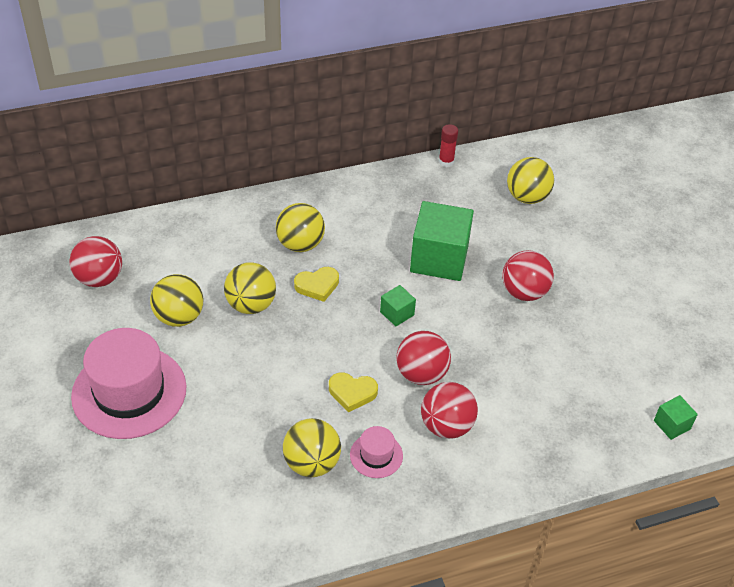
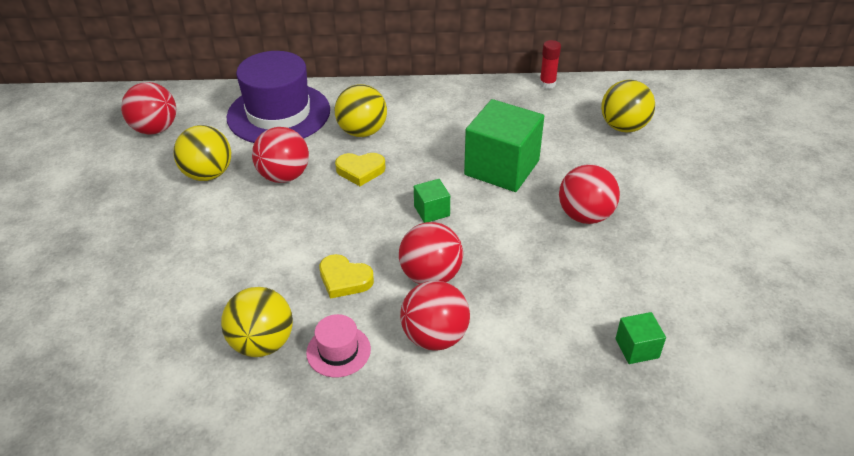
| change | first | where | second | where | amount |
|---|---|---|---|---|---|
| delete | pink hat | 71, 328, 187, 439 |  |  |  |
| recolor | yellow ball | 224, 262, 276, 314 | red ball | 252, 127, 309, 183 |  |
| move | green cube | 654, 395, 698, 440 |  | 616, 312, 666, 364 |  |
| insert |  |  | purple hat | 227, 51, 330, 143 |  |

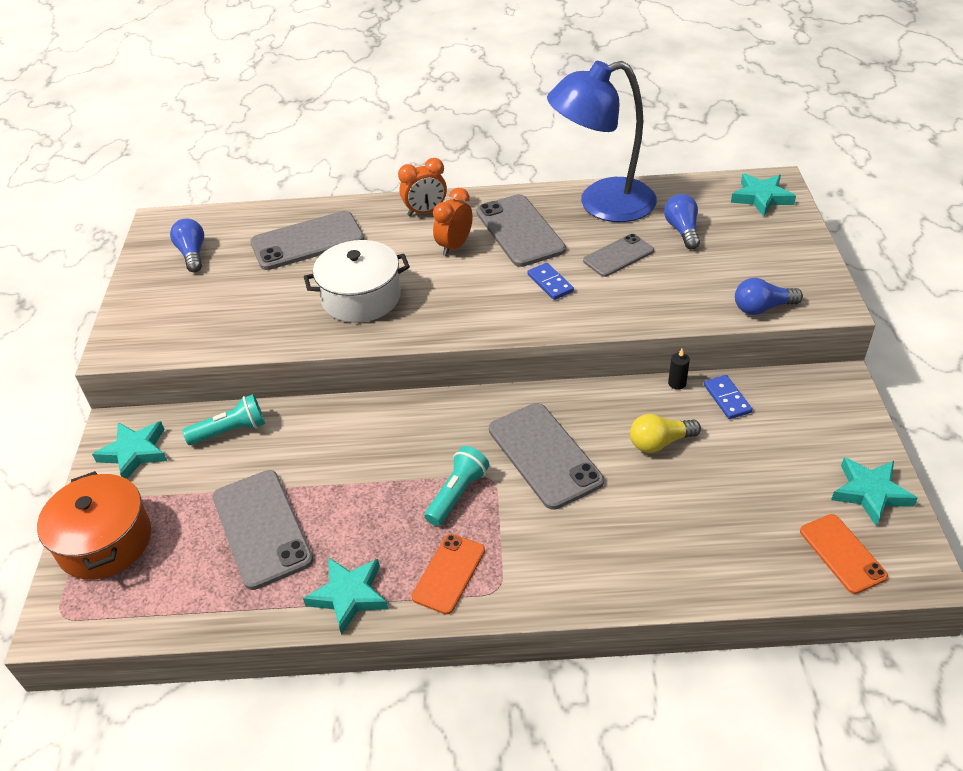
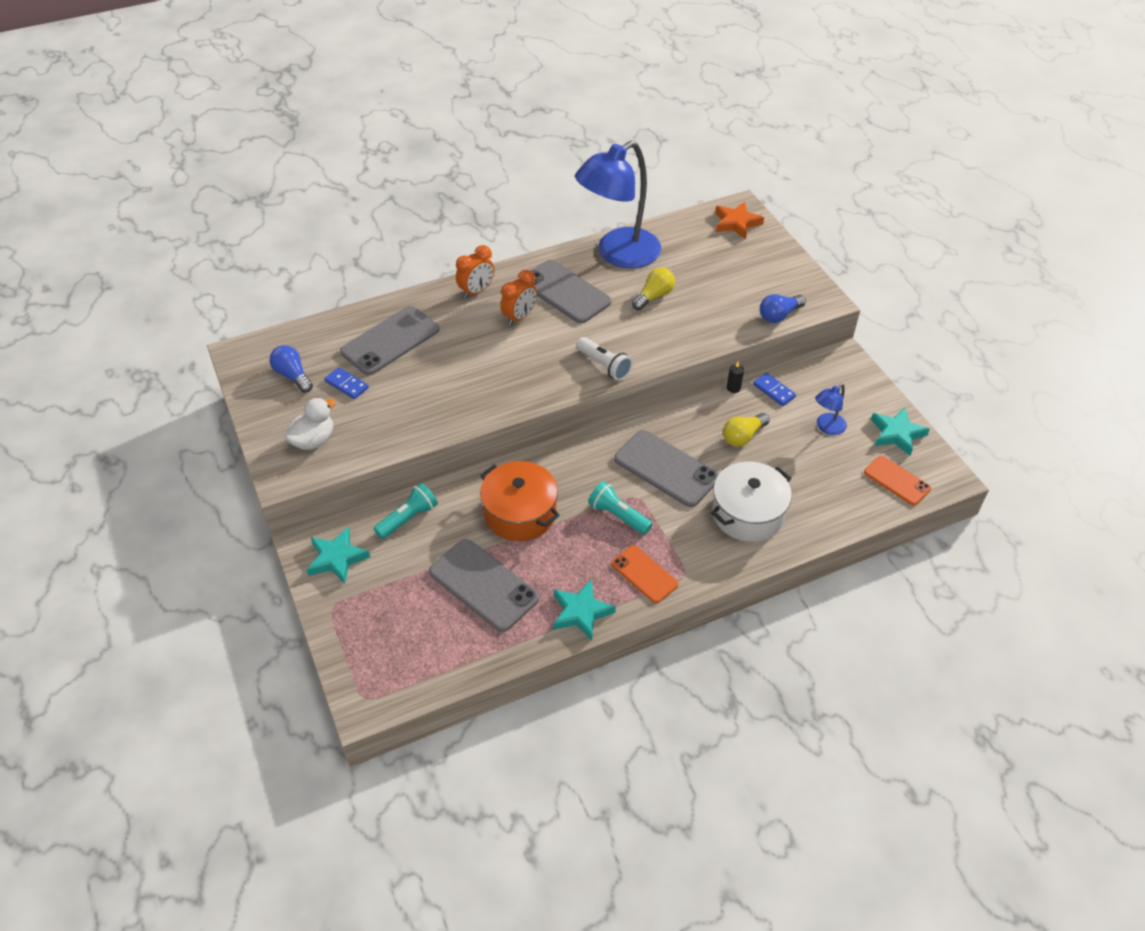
| change | first | where | second | where | amount |
|---|---|---|---|---|---|
| move | orange pot | 37, 471, 151, 580 |  | 480, 461, 560, 541 |  |
| move | white pot | 304, 240, 410, 323 |  | 711, 462, 792, 542 |  |
| rotate | orange phone | 411, 534, 485, 615 |  | 611, 545, 678, 603 | 45 degrees counterclockwise |
| rotate | turquoise flashlight | 424, 446, 489, 526 |  | 588, 481, 653, 535 | 60 degrees counterclockwise |
| rotate | orange clock | 433, 188, 473, 256 |  | 500, 270, 537, 326 | 150 degrees counterclockwise |
| move | blue domino | 527, 263, 574, 300 |  | 324, 367, 369, 399 |  |
| replace | grey phone | 583, 234, 654, 277 | yellow light bulb | 632, 267, 675, 310 |  |
| delete | blue light bulb | 664, 194, 700, 249 |  |  |  |
| recolor | turquoise star | 731, 173, 796, 216 | orange star | 715, 201, 764, 239 |  |
| insert |  |  | white duck | 285, 398, 336, 450 |  |
| insert |  |  | white flashlight | 576, 337, 633, 381 |  |
| insert |  |  | blue lamp | 815, 384, 847, 435 |  |

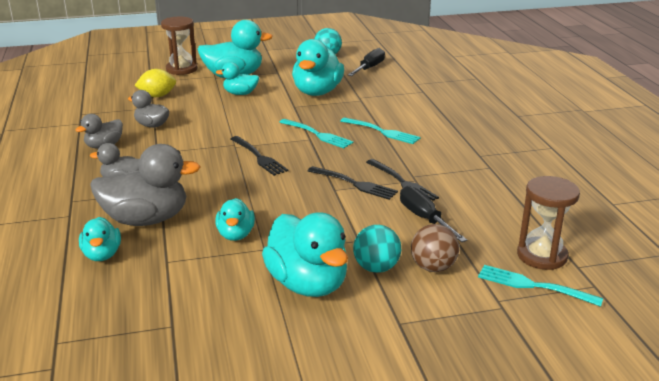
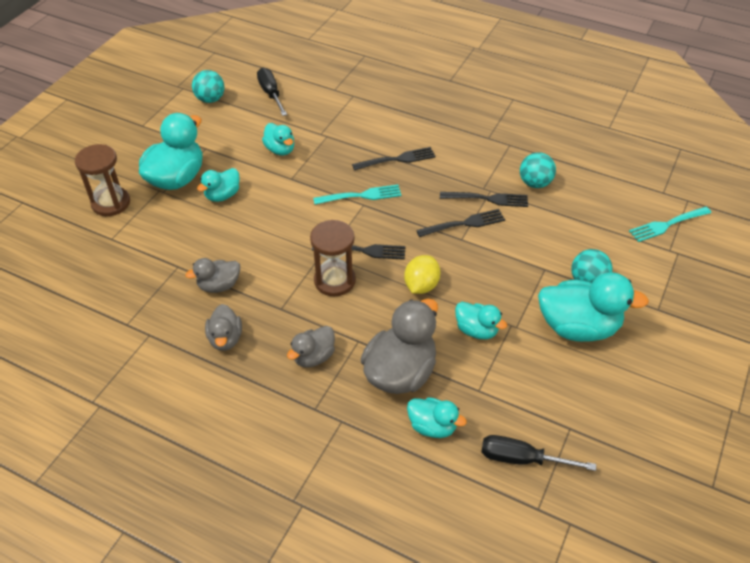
| change | first | where | second | where | amount |
|---|---|---|---|---|---|
| move | yellow lemon | 134, 69, 176, 97 |  | 404, 255, 440, 294 |  |
| resize | turquoise duck | 292, 39, 344, 96 |  | 262, 123, 294, 155 | x0.55 |
| recolor | turquoise fork | 340, 118, 421, 144 | black fork | 352, 147, 436, 170 |  |
| move | black screwdriver | 400, 186, 467, 242 |  | 481, 435, 596, 471 |  |
| delete | brown ball | 411, 224, 459, 272 |  |  |  |
| move | brown hourglass | 517, 176, 580, 270 |  | 310, 220, 356, 296 |  |
| insert |  |  | turquoise ball | 520, 152, 556, 188 |  |

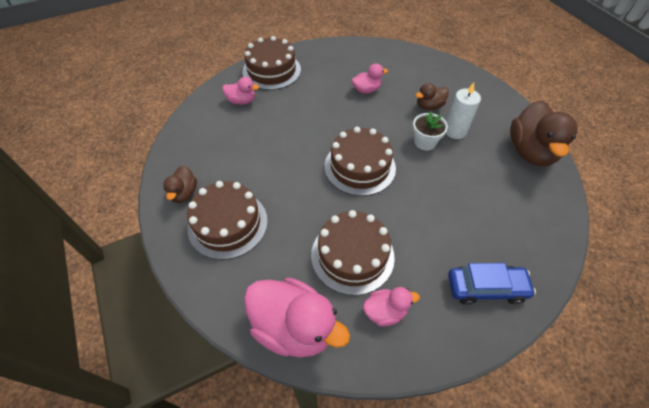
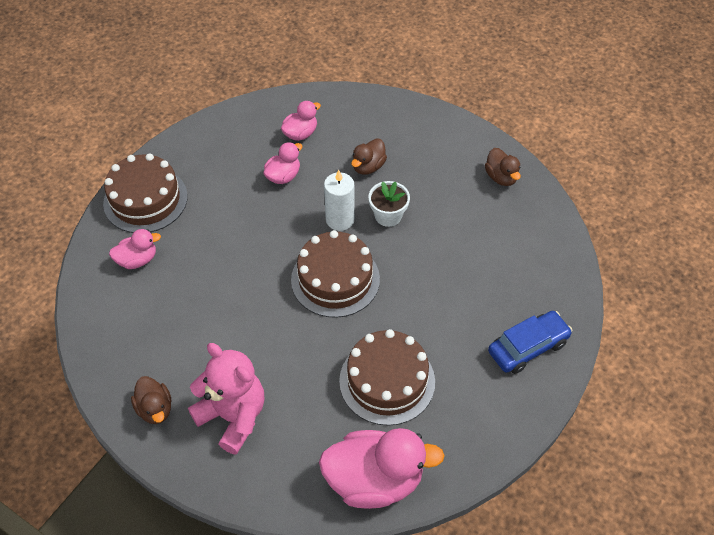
| change | first | where | second | where | amount |
|---|---|---|---|---|---|
| replace | brown cake | 187, 181, 268, 260 | pink teddy bear | 188, 343, 264, 455 |  |
| move | pink duck | 363, 287, 420, 327 |  | 281, 101, 321, 141 |  |
| move | white candle | 446, 83, 481, 139 |  | 324, 170, 355, 231 |  |
| resize | brown duck | 510, 100, 578, 166 |  | 485, 148, 521, 186 | x0.52 |

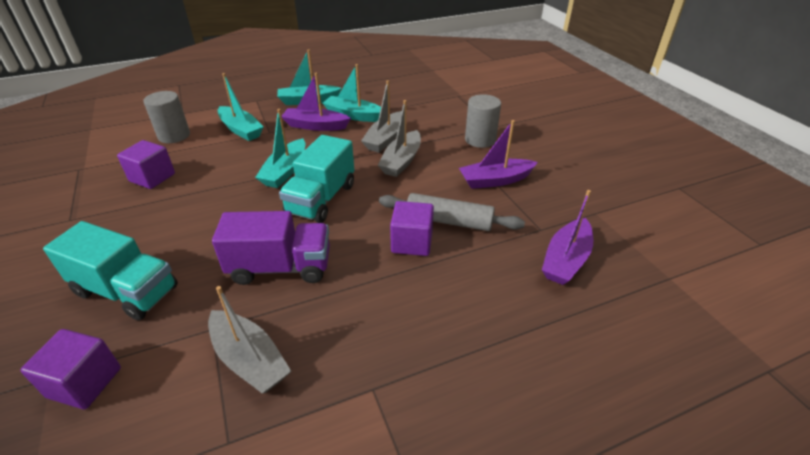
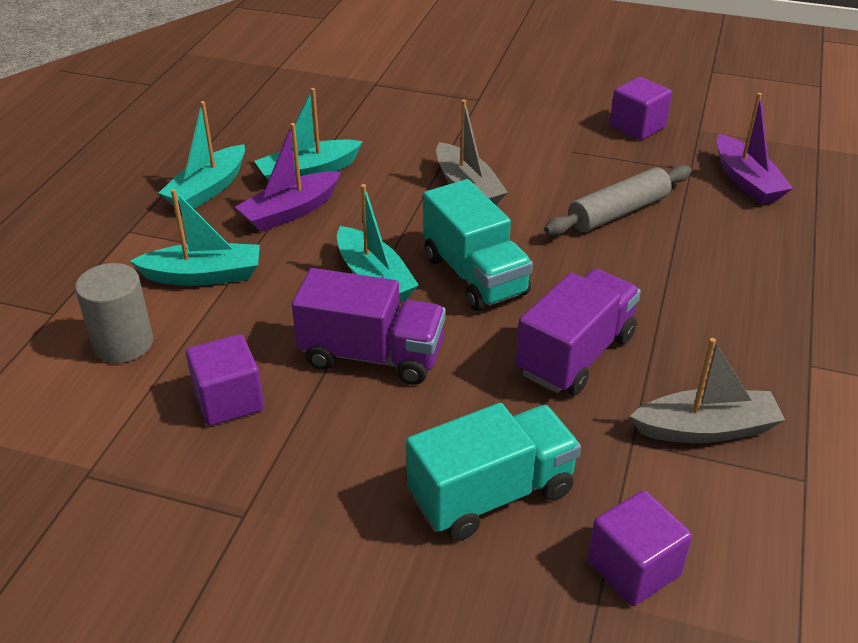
| change | first | where | second | where | amount |
|---|---|---|---|---|---|
| delete | grey boat | 361, 80, 402, 153 |  |  |  |
| move | purple cube | 390, 201, 434, 256 |  | 610, 77, 672, 140 |  |
| delete | purple boat | 459, 120, 538, 189 |  |  |  |
| delete | grey cylinder | 465, 94, 501, 148 |  |  |  |
| insert |  |  | purple truck | 292, 268, 446, 385 |  |

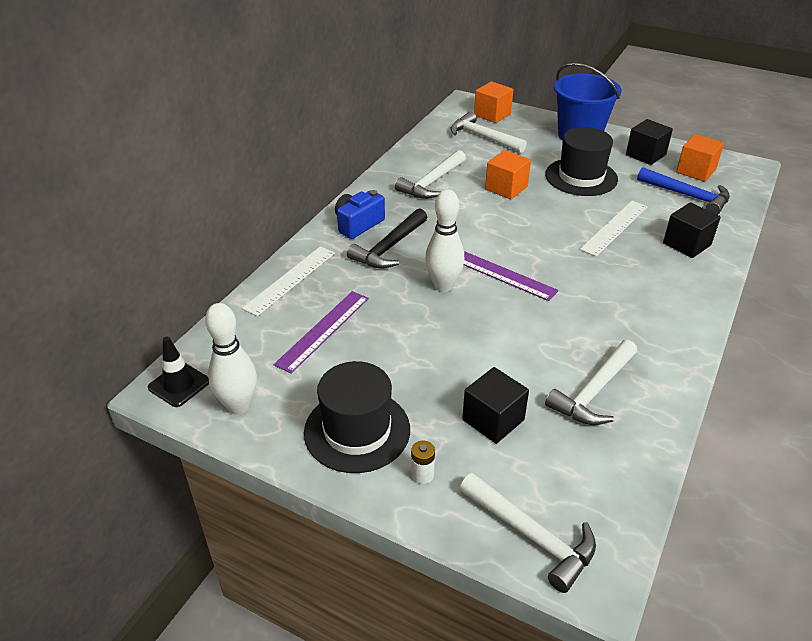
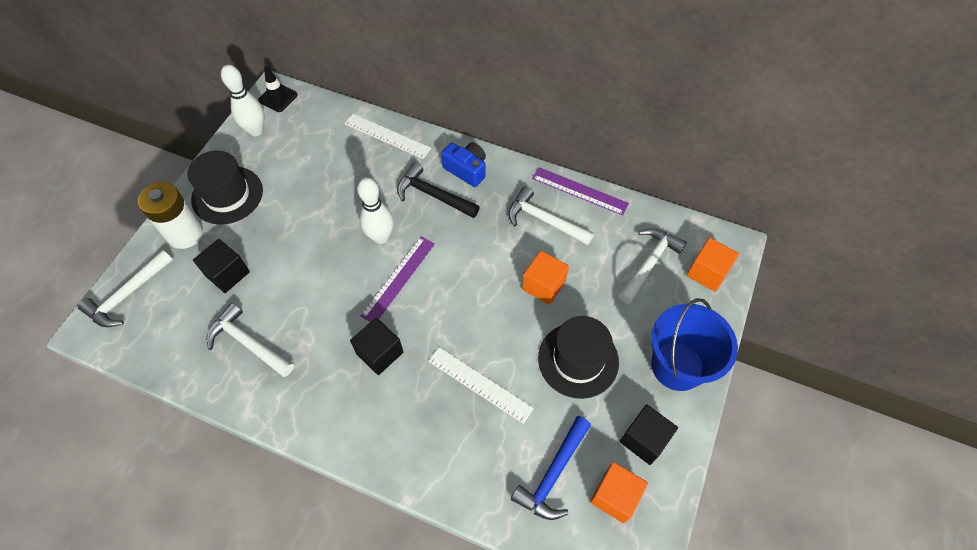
| change | first | where | second | where | amount |
|---|---|---|---|---|---|
| move | purple ruler | 274, 291, 369, 373 |  | 532, 167, 629, 216 |  |
| resize | white battery | 411, 441, 435, 484 |  | 138, 182, 203, 249 | x2.44 |
| move | black cube | 663, 202, 721, 258 |  | 350, 318, 403, 375 |  |

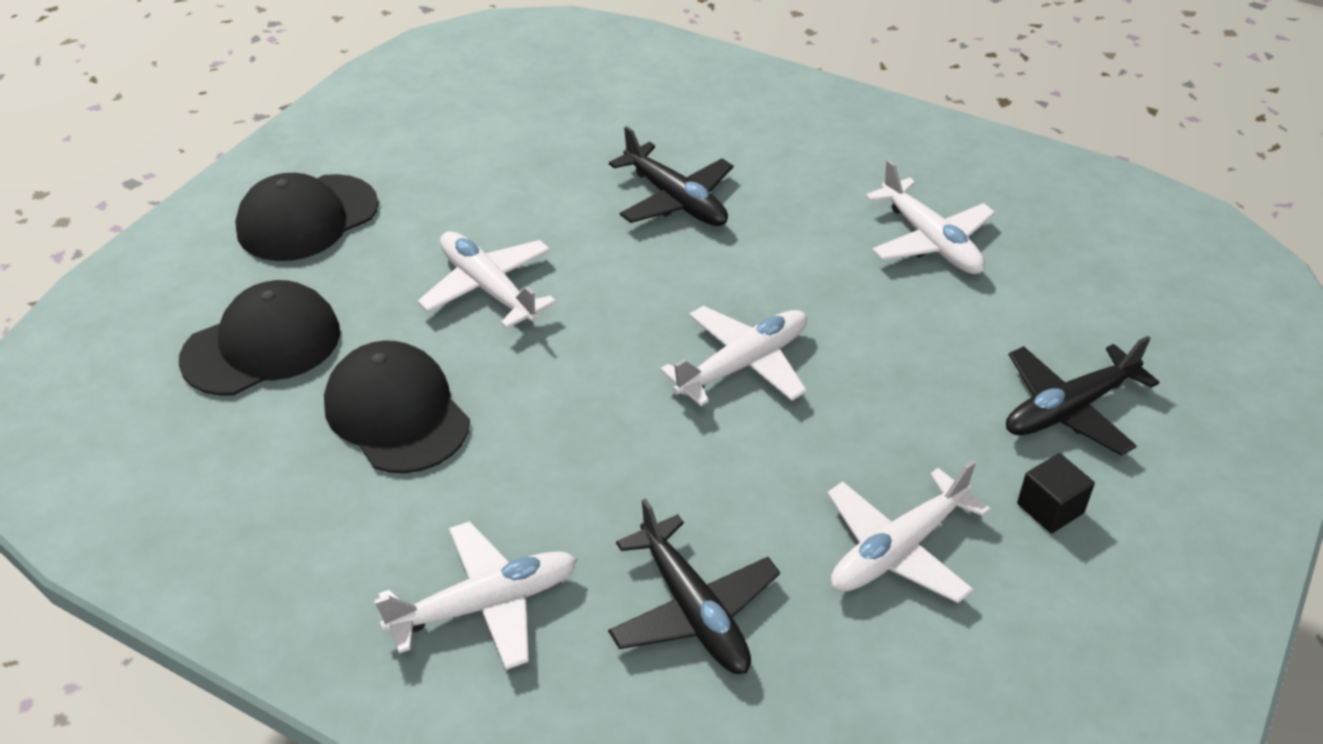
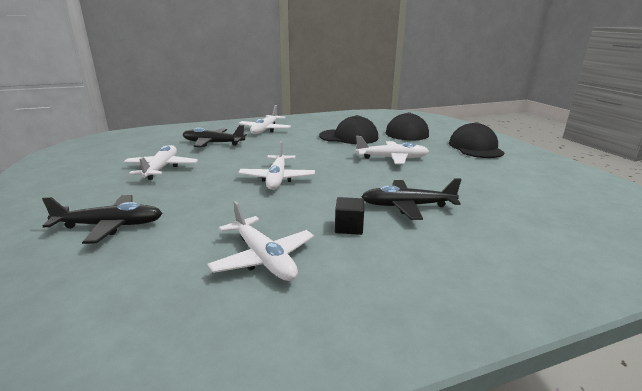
| change | first | where | second | where | amount |
|---|---|---|---|---|---|
| rotate | white plane | 865, 160, 995, 274 |  | 207, 201, 314, 281 | 135 degrees counterclockwise |
| rotate | black plane | 1006, 336, 1159, 455 |  | 42, 195, 163, 244 | 75 degrees clockwise |
| move | black cube | 1017, 453, 1095, 533 |  | 335, 197, 364, 235 |  |

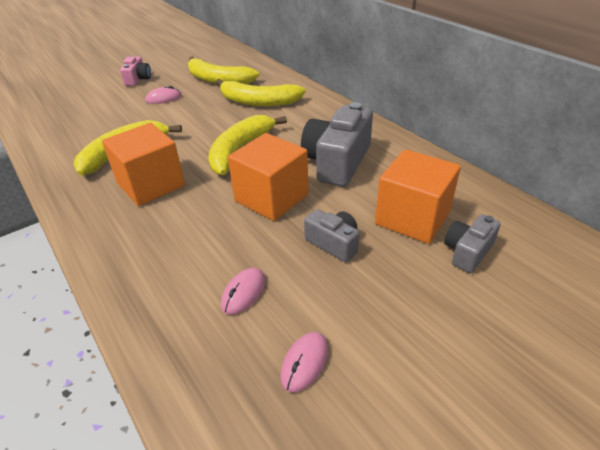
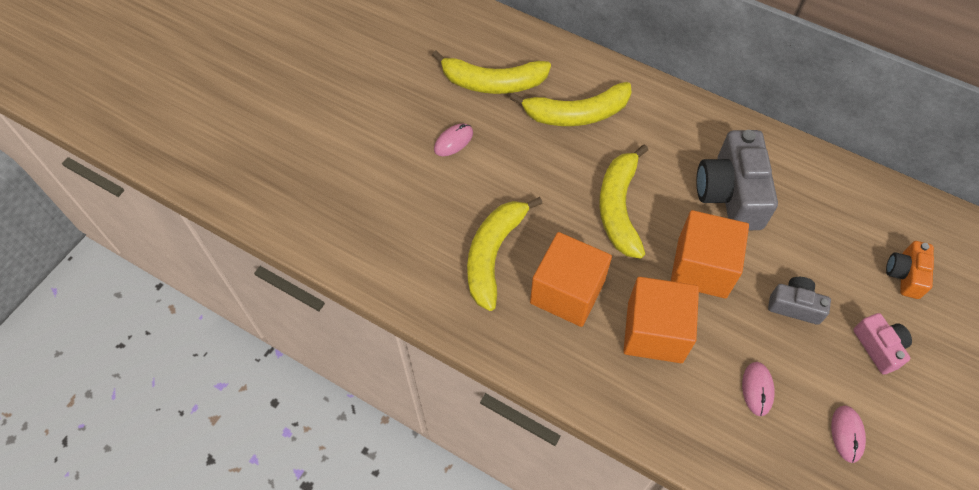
| change | first | where | second | where | amount |
|---|---|---|---|---|---|
| move | pink camera | 120, 57, 151, 86 |  | 853, 313, 912, 375 |  |
| move | orange cube | 375, 149, 461, 244 |  | 623, 277, 699, 363 |  |
| recolor | grey camera | 444, 215, 501, 273 | orange camera | 886, 241, 934, 299 |  |

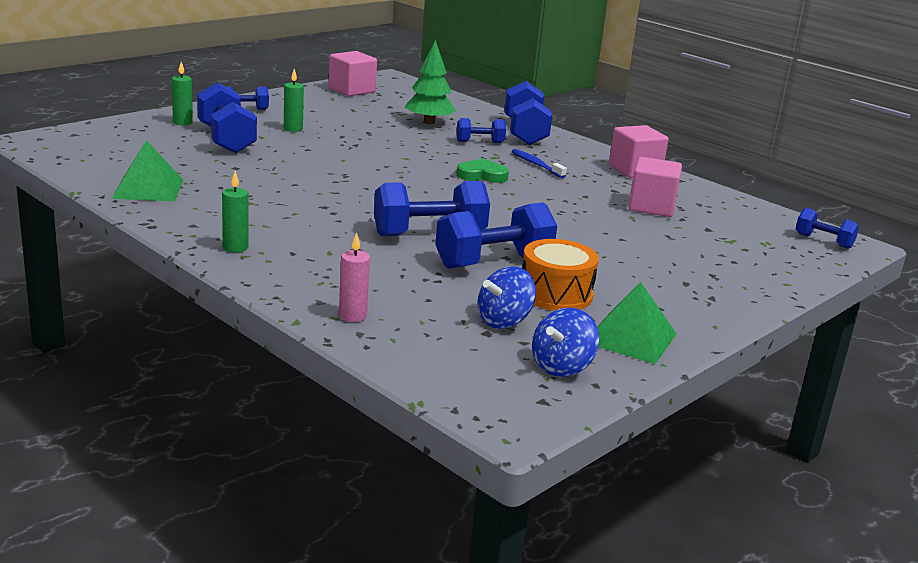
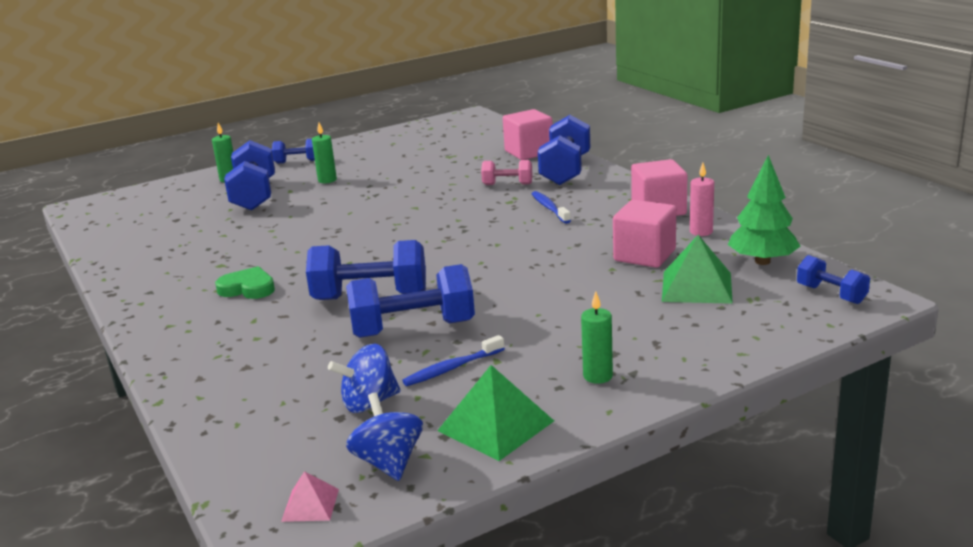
| change | first | where | second | where | amount |
|---|---|---|---|---|---|
| move | green pyramid | 112, 140, 183, 201 |  | 662, 235, 733, 304 |  |
| move | green candle | 222, 171, 248, 253 |  | 581, 291, 613, 384 |  |
| move | pink cube | 329, 51, 377, 96 |  | 503, 109, 553, 160 |  |
| move | pink candle | 339, 233, 370, 322 |  | 690, 163, 714, 236 |  |
| move | green tree | 405, 40, 456, 124 |  | 727, 155, 801, 265 |  |
| recolor | blue dumbbell | 456, 118, 506, 143 | pink dumbbell | 481, 160, 532, 185 |  |
| move | green heart | 456, 158, 509, 183 |  | 215, 266, 275, 299 |  |
| replace | orange drum | 522, 239, 599, 311 | blue toothbrush | 402, 335, 505, 386 |  |
| rotate | blue spinning top | 532, 308, 599, 377 |  | 346, 392, 423, 481 | 105 degrees clockwise |
| insert |  |  | pink pyramid | 281, 471, 339, 522 |  |

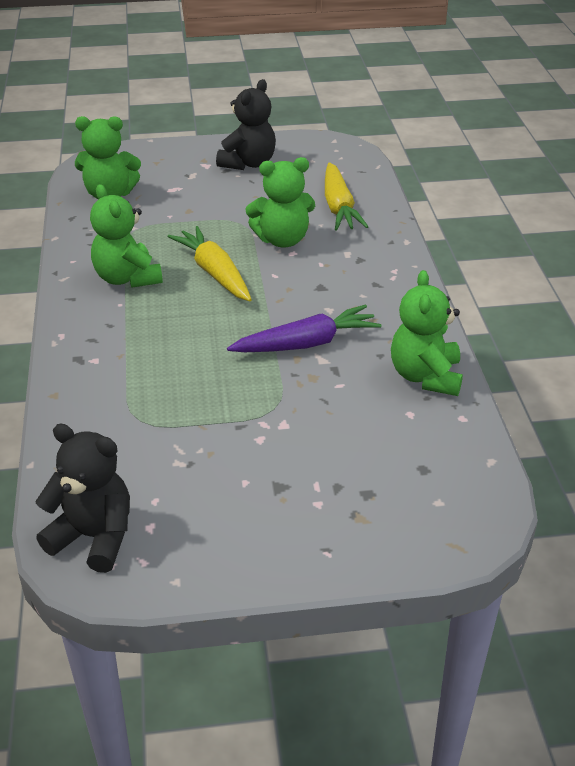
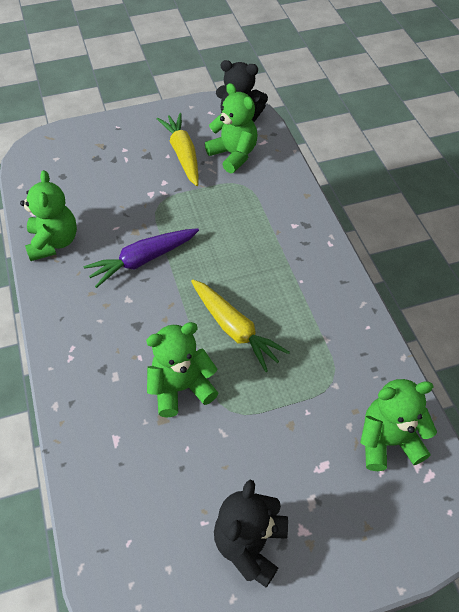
| change | first | where | second | where | amount |
|---|---|---|---|---|---|
| move | green teddy bear | 90, 184, 163, 288 |  | 205, 83, 257, 173 |  |
| move | yellow carrot | 325, 162, 369, 231 |  | 157, 113, 199, 186 |  |

